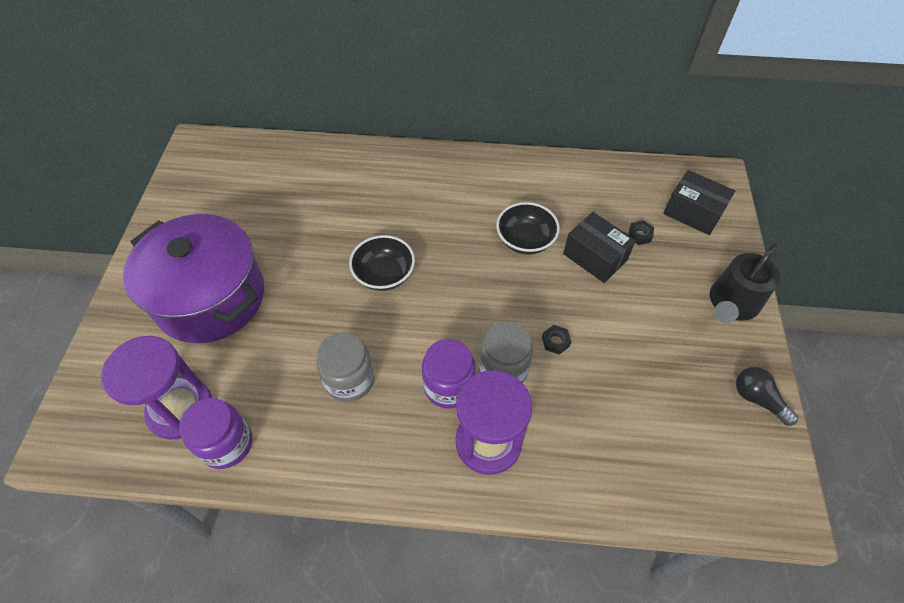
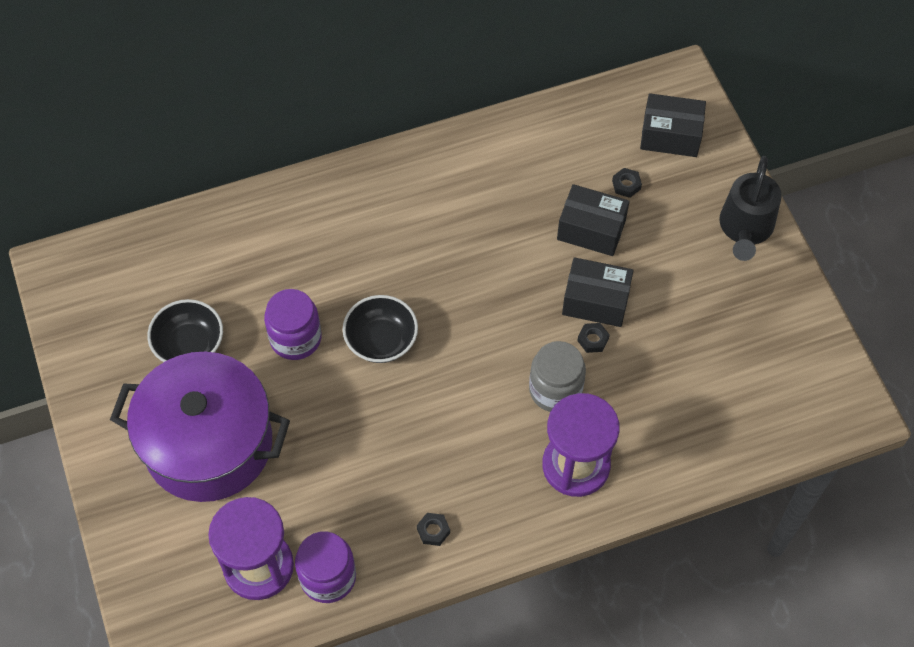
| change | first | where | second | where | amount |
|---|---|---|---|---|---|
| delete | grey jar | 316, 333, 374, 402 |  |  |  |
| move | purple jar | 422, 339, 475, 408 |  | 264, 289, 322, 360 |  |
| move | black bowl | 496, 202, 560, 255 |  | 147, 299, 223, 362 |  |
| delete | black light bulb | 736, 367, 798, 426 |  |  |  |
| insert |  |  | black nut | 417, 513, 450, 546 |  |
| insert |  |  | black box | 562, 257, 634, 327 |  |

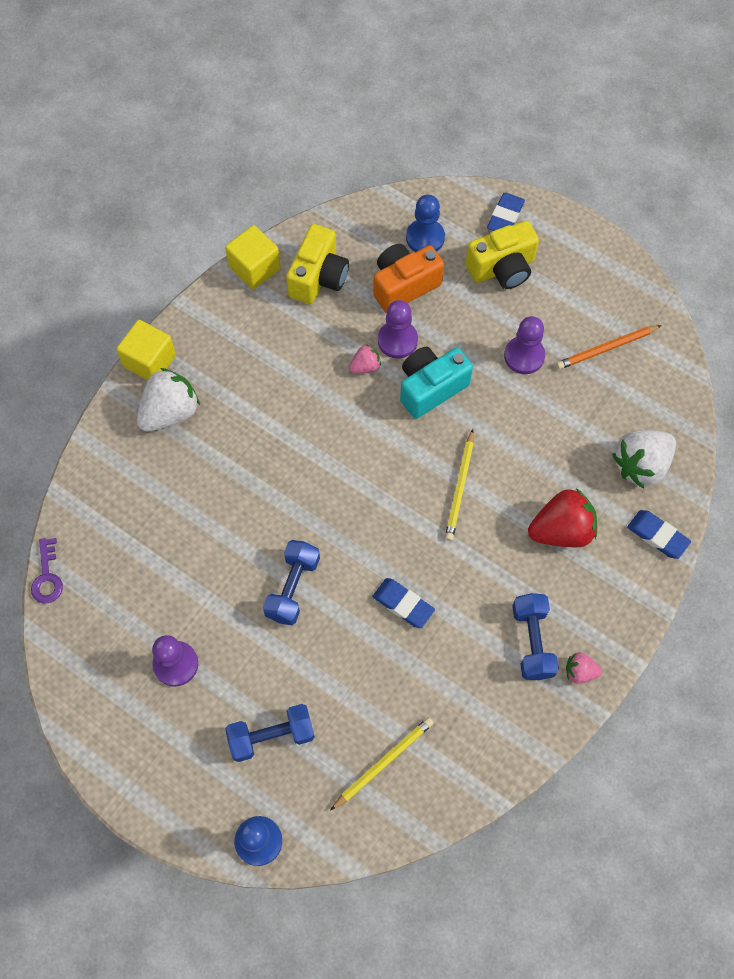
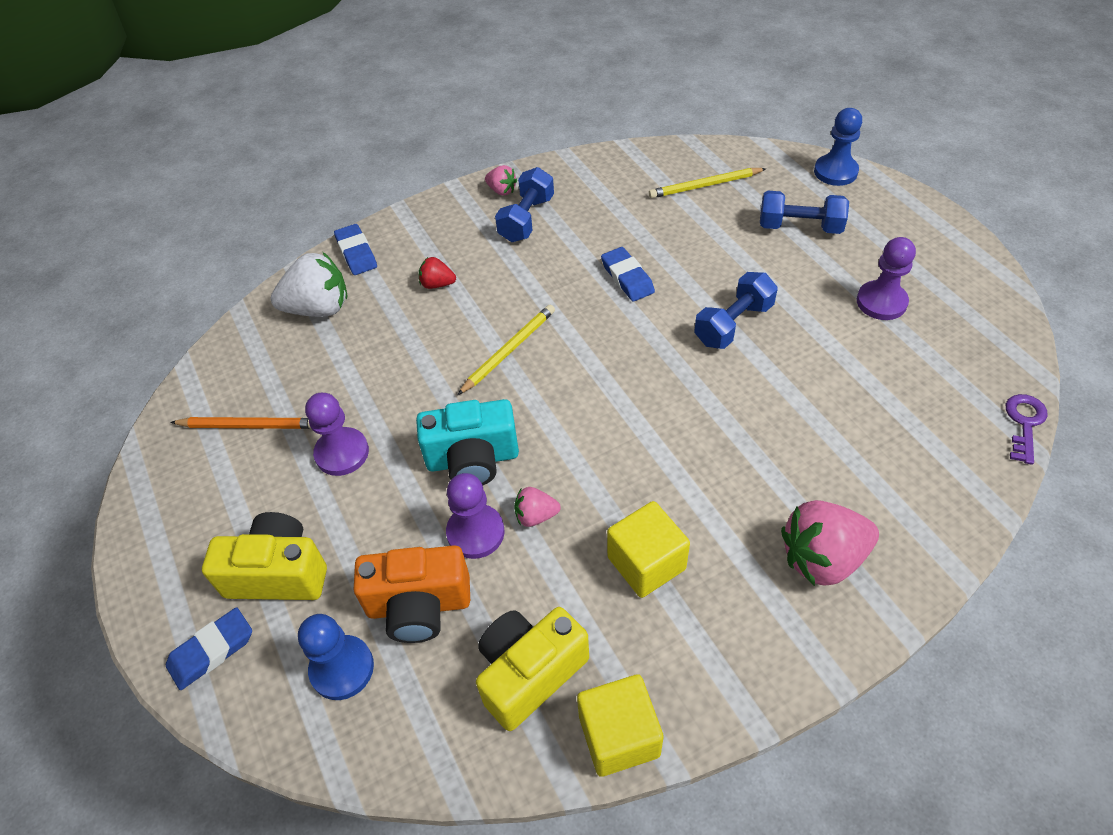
| change | first | where | second | where | amount |
|---|---|---|---|---|---|
| move | yellow cube | 117, 320, 176, 380 |  | 607, 501, 690, 598 |  |
| recolor | white strawberry | 137, 368, 200, 432 | pink strawberry | 781, 500, 879, 586 |  |
| resize | red strawberry | 528, 488, 597, 547 |  | 419, 257, 456, 289 | x0.51 |

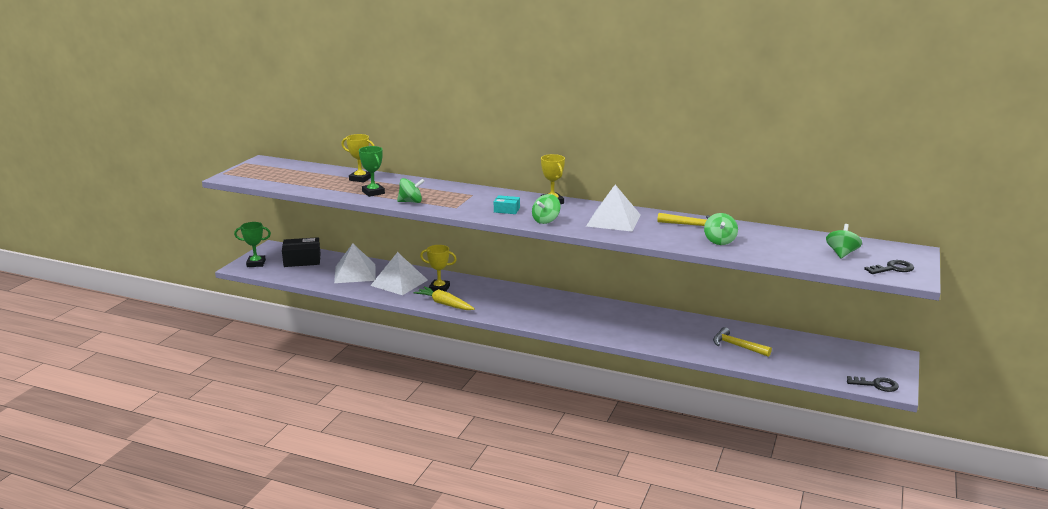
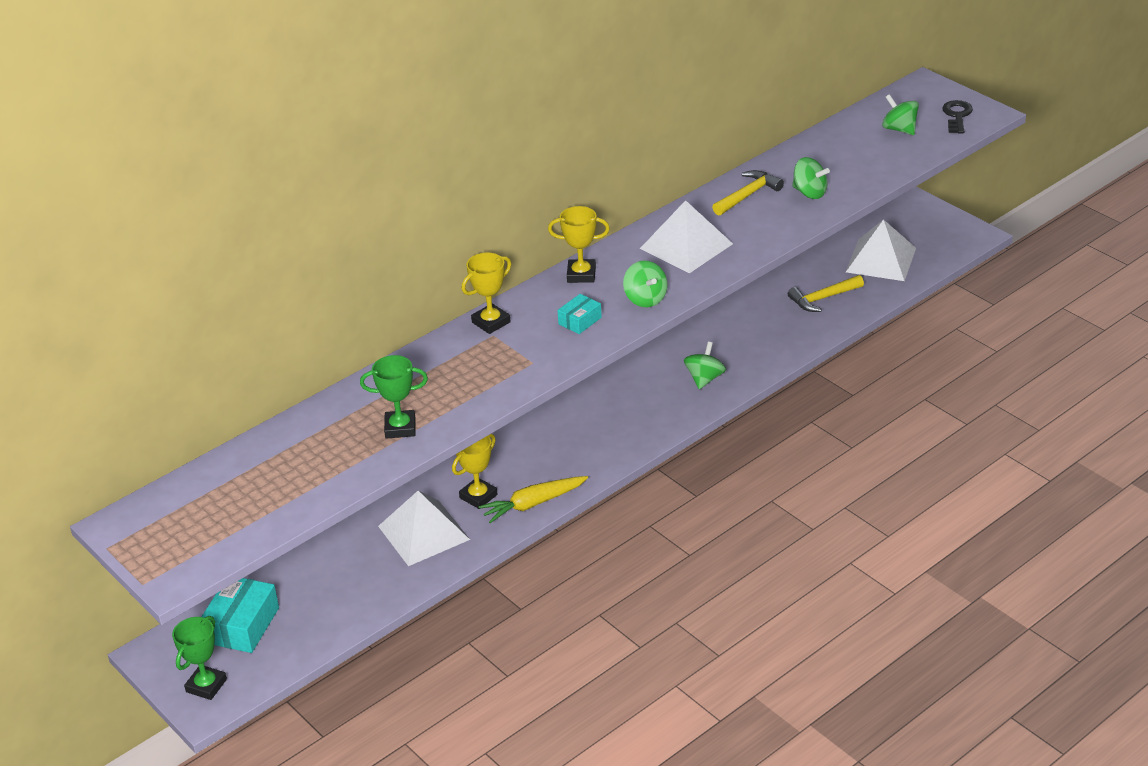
| change | first | where | second | where | amount |
|---|---|---|---|---|---|
| recolor | black box | 282, 237, 321, 267 | turquoise box | 201, 578, 279, 653 |  |
| move | white pyramid | 334, 243, 376, 283 |  | 846, 219, 916, 281 |  |
| move | yellow trophy | 341, 134, 375, 182 |  | 462, 253, 511, 334 |  |
| move | green spinning top | 397, 178, 425, 203 |  | 684, 342, 726, 389 |  |
| delete | black key | 847, 376, 899, 392 |  |  |  |

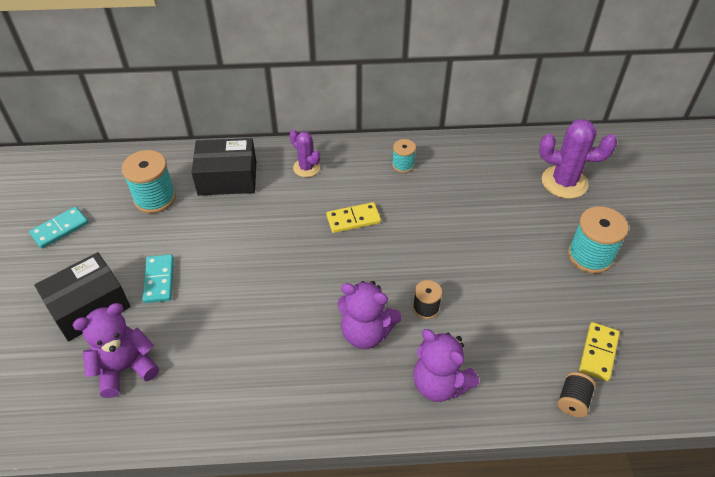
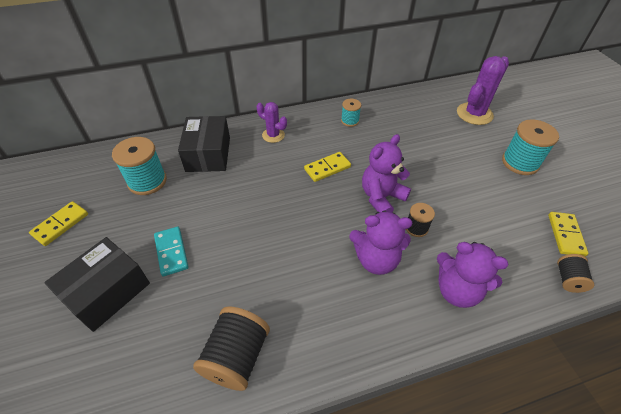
| change | first | where | second | where | amount |
|---|---|---|---|---|---|
| recolor | turquoise domino | 29, 207, 88, 249 | yellow domino | 29, 201, 88, 246 |  |
| move | purple teddy bear | 73, 303, 159, 398 |  | 362, 134, 411, 213 |  |
| rotate | black box | 191, 138, 256, 196 |  | 178, 116, 230, 172 | 75 degrees counterclockwise |
| rotate | purple cactus | 539, 119, 617, 199 |  | 457, 56, 509, 125 | 45 degrees counterclockwise |
| insert |  |  | black spool | 193, 306, 270, 391 |  |

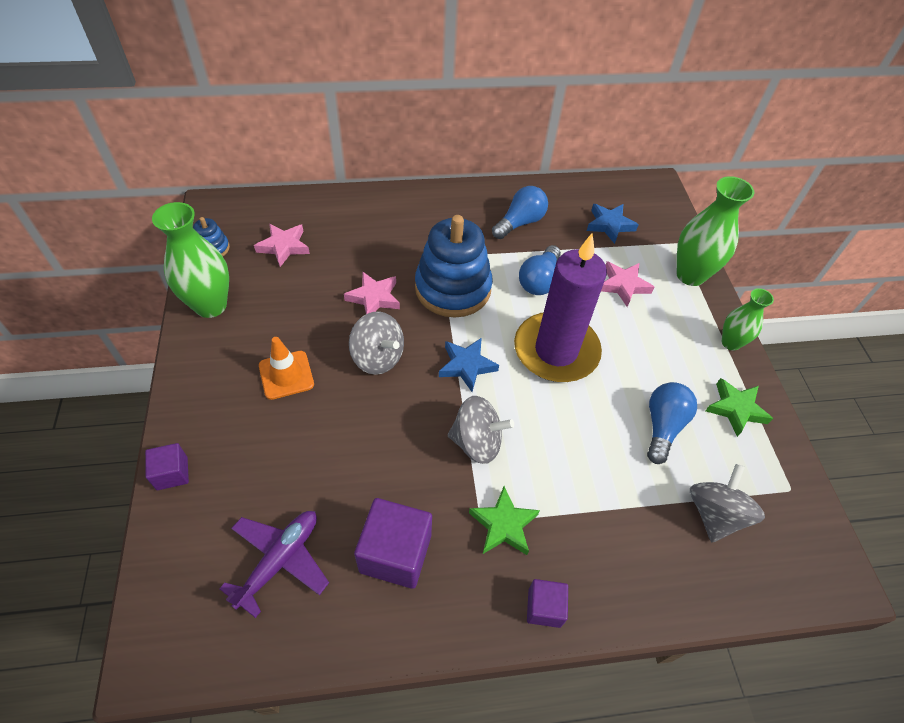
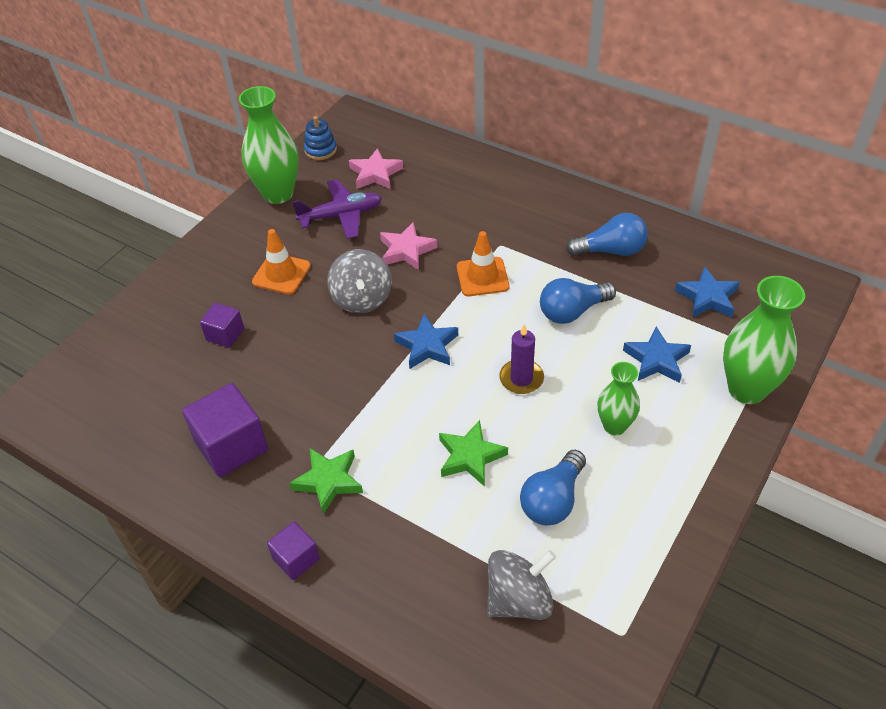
| change | first | where | second | where | amount |
|---|---|---|---|---|---|
| move | purple cube | 145, 443, 189, 490 |  | 200, 302, 244, 348 |  |
| move | purple plane | 219, 511, 329, 618 |  | 292, 180, 382, 239 |  |
| replace | blue stacking toy | 415, 215, 493, 317 | orange traffic cone | 457, 231, 509, 296 |  |
| delete | grey spinning top | 448, 396, 514, 464 |  |  |  |
| resize | purple candle | 514, 234, 607, 382 |  | 499, 325, 544, 394 | x0.45 |
| recolor | pink star | 601, 261, 654, 307 | blue star | 623, 327, 691, 383 |  |
| rotate | blue light bulb | 647, 382, 697, 464 |  | 520, 450, 586, 525 | 150 degrees clockwise |
| move | green star | 706, 378, 773, 437 |  | 439, 420, 508, 487 |  |
| move | green vase | 722, 288, 774, 351 |  | 597, 362, 640, 435 |  |

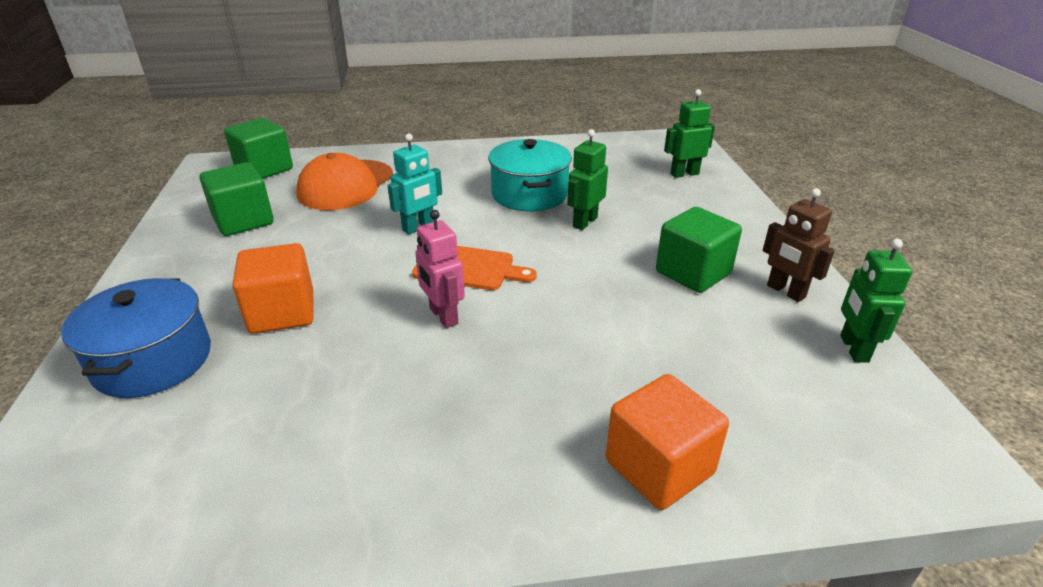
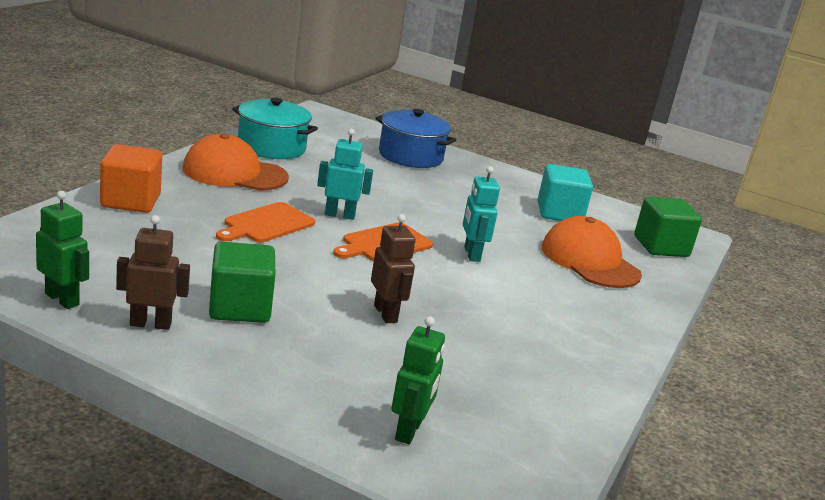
| change | first | where | second | where | amount |
|---|---|---|---|---|---|
| recolor | green cube | 200, 162, 274, 236 | turquoise cube | 538, 164, 593, 221 |  |
| delete | orange cube | 232, 243, 313, 334 |  |  |  |
| recolor | pink robot | 415, 210, 465, 328 | turquoise robot | 317, 129, 373, 220 |  |
| move | turquoise pot | 488, 139, 572, 212 |  | 232, 98, 318, 159 |  |
| recolor | green robot | 567, 129, 608, 230 | brown robot | 371, 214, 416, 323 |  |
| insert |  |  | orange cap | 183, 133, 289, 191 |  |
| insert |  |  | orange cutting board | 216, 202, 315, 242 |  |

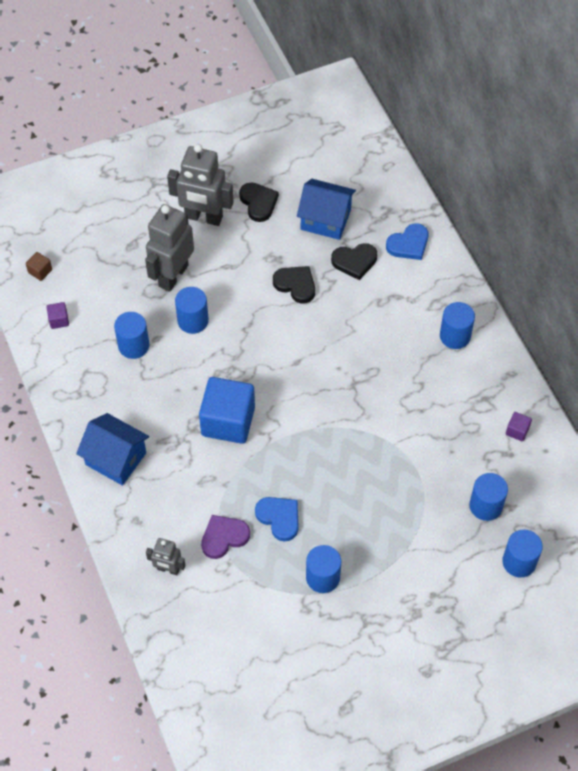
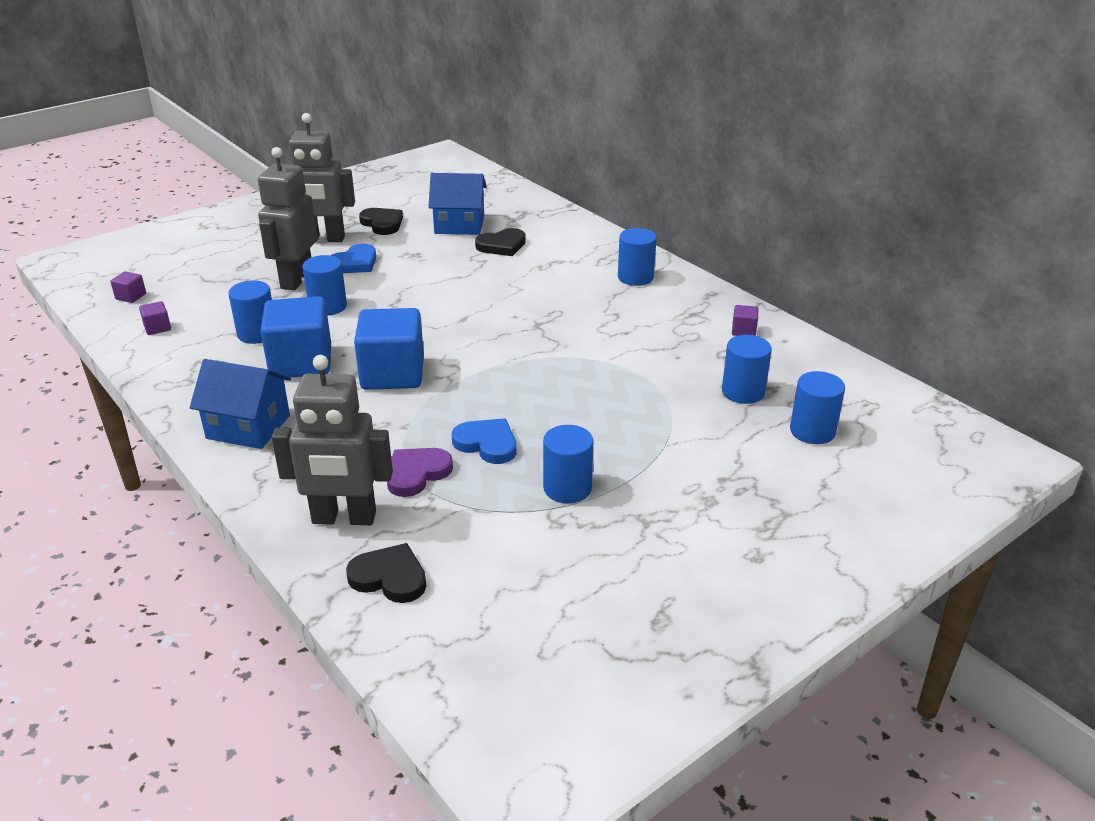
| change | first | where | second | where | amount |
|---|---|---|---|---|---|
| recolor | brown cube | 26, 252, 52, 281 | purple cube | 110, 271, 146, 303 |  |
| resize | grey robot | 146, 538, 185, 575 |  | 272, 355, 393, 525 | x1.89 |
| move | black heart | 273, 266, 315, 303 |  | 346, 543, 427, 603 |  |
| move | blue heart | 386, 223, 429, 260 |  | 330, 244, 376, 273 |  |
| insert |  |  | blue cube | 260, 296, 331, 377 |  |

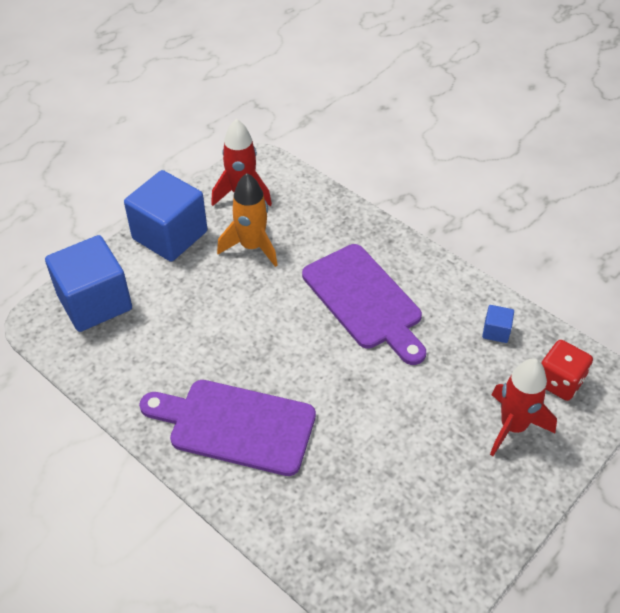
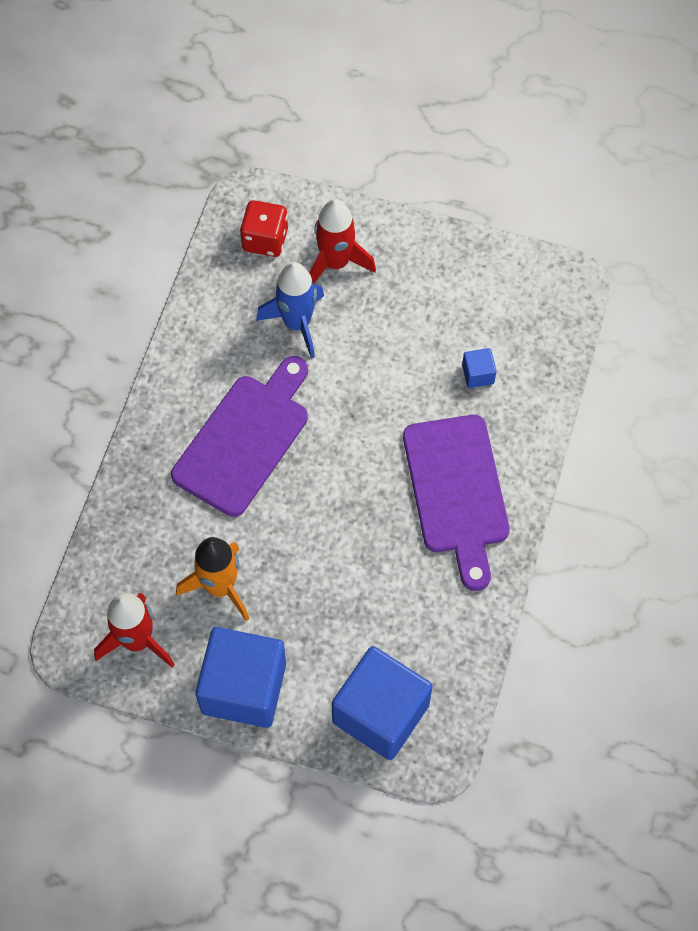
| change | first | where | second | where | amount |
|---|---|---|---|---|---|
| move | blue cube | 482, 305, 514, 343 |  | 462, 348, 497, 388 |  |
| insert |  |  | blue rocket | 256, 262, 324, 359 |  |

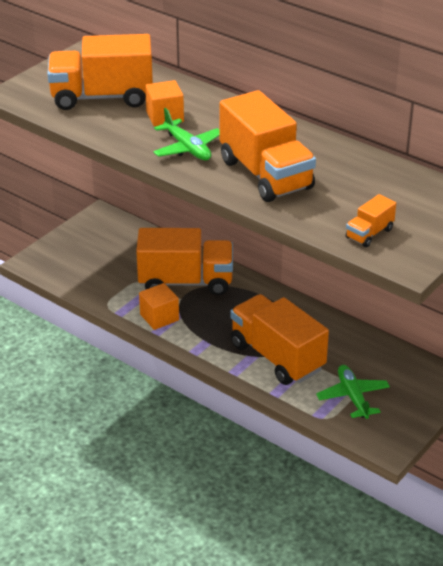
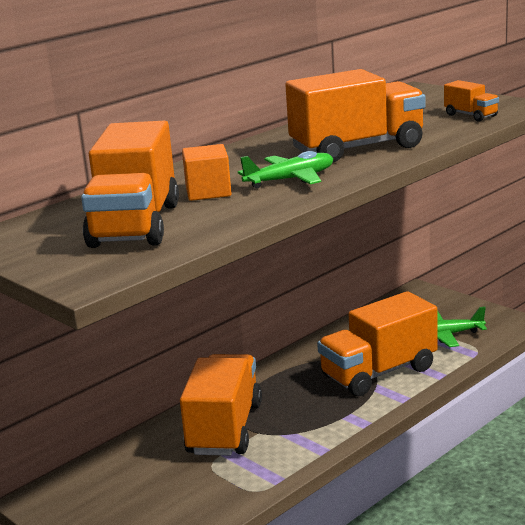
| change | first | where | second | where | amount |
|---|---|---|---|---|---|
| delete | orange cube | 139, 283, 179, 330 |  |  |  |

